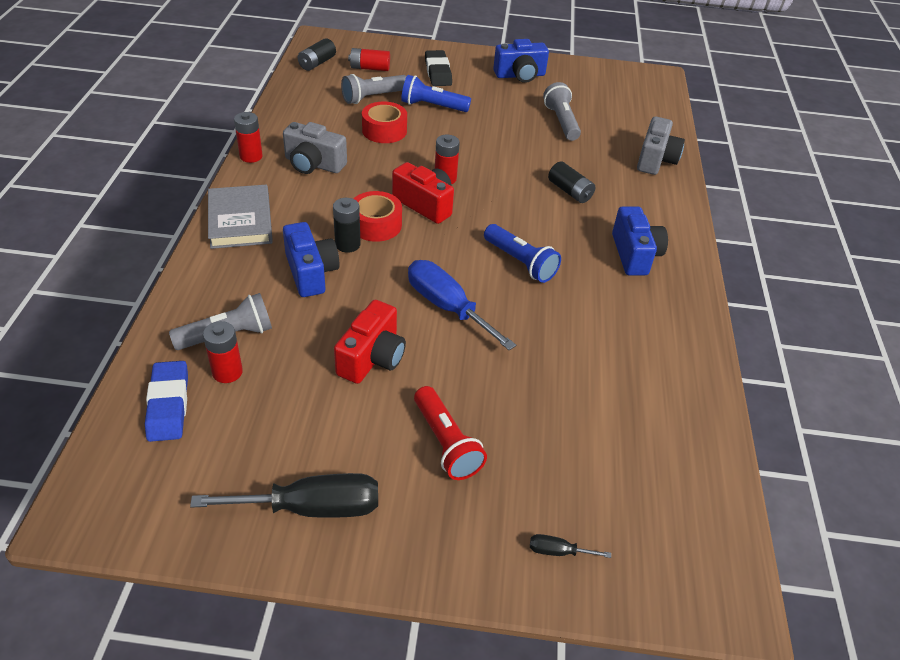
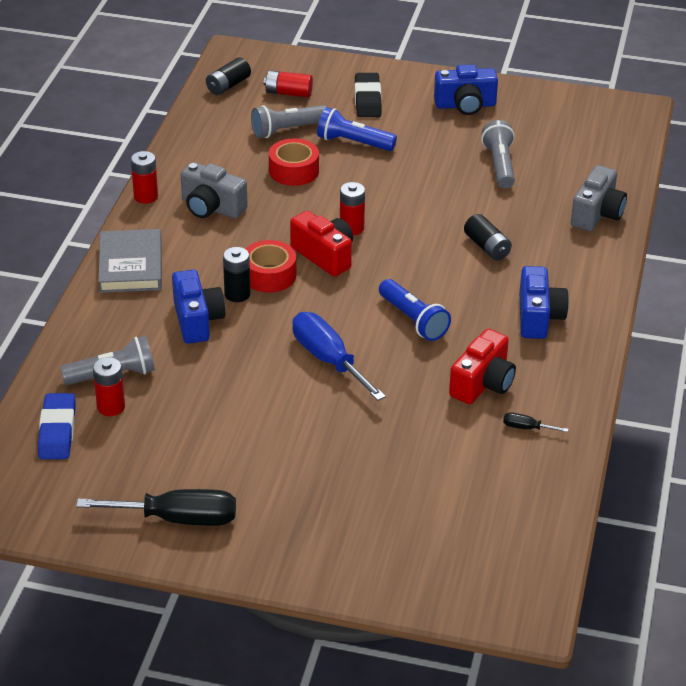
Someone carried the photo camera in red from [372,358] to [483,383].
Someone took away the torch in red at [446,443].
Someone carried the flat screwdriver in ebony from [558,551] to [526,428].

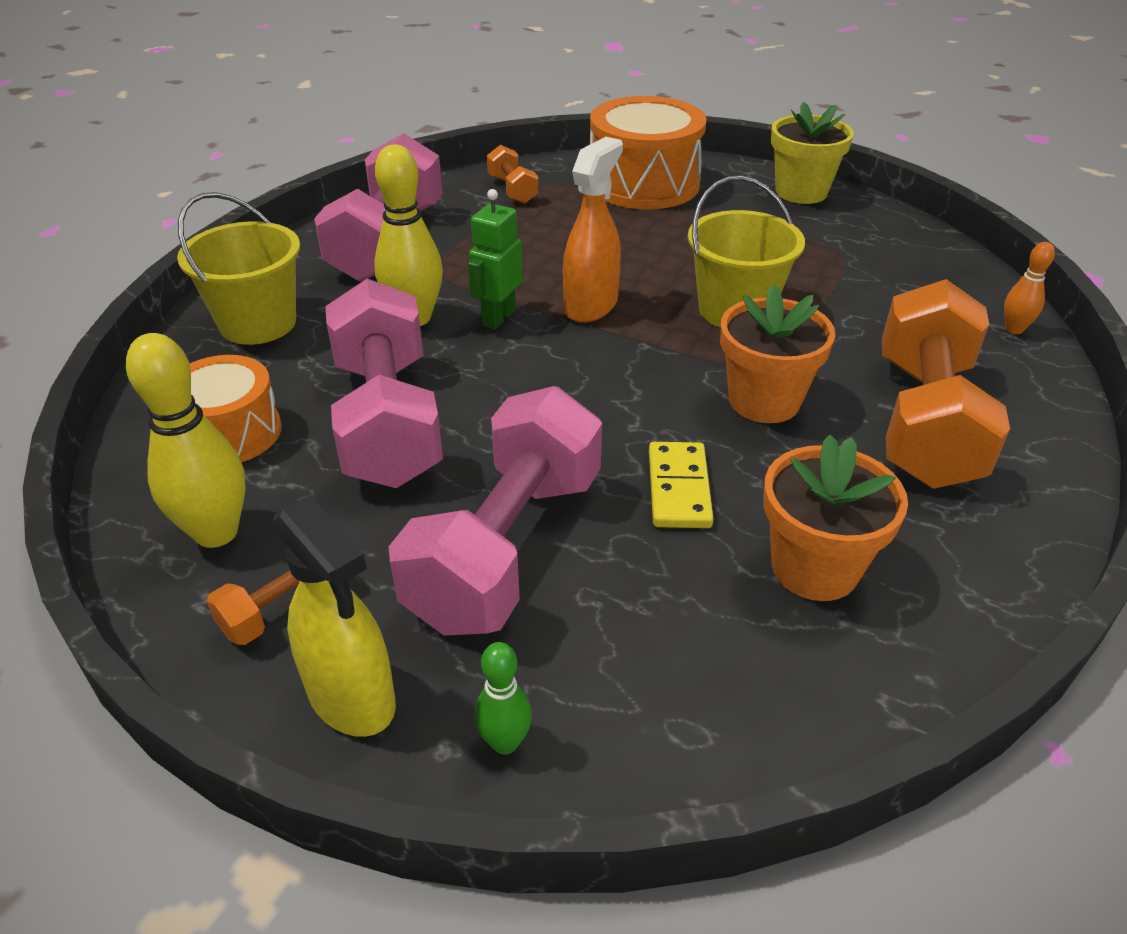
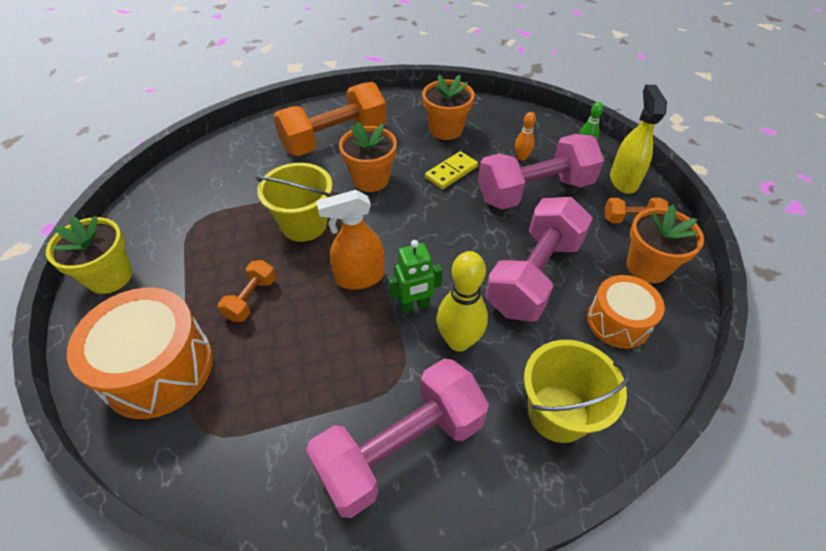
Someone carried the dumbbell in bright orange from [512,190] to [251,299].
Someone carried the bowling pin in bright orange from [1014,329] to [521,157].
Someone swapped the bowling pin in yellow at [216,532] for the potted plant in bright orange at [647,266].

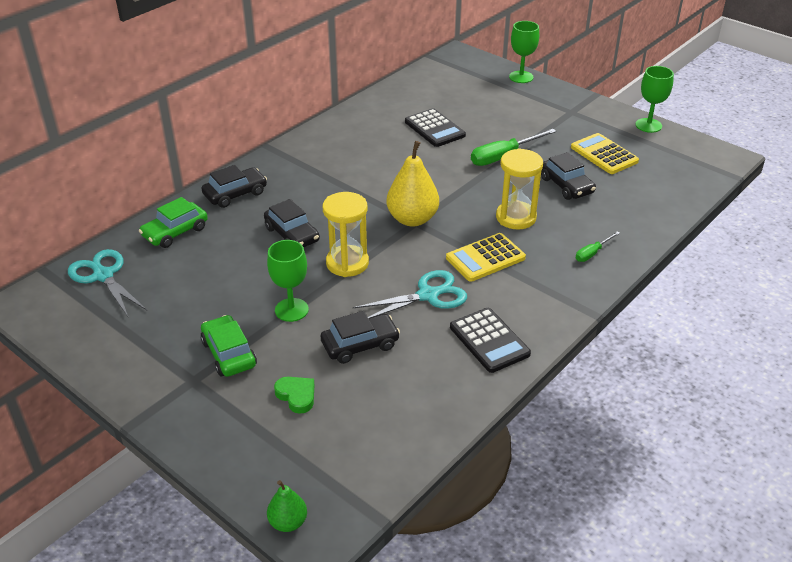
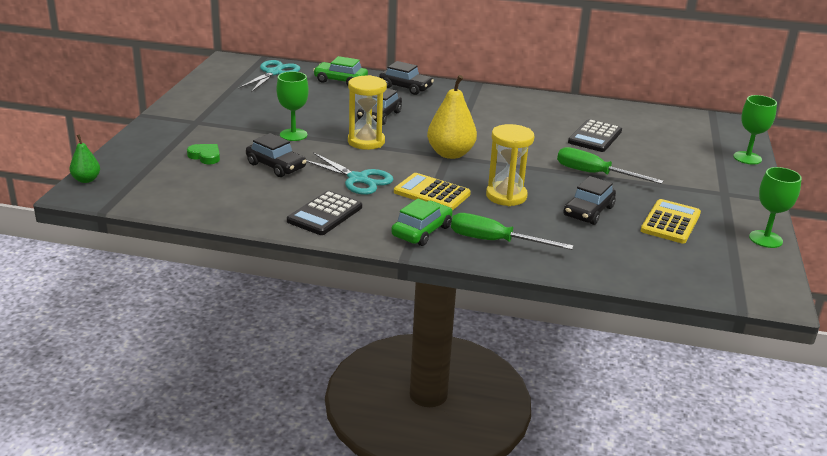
Someone scaled the flat screwdriver in emerald at [592,253] by 1.83.
Someone carried the automobile in emerald from [229,354] to [422,231].
Someone rotated the love heart in emerald at [296,396] by 75 degrees counterclockwise.

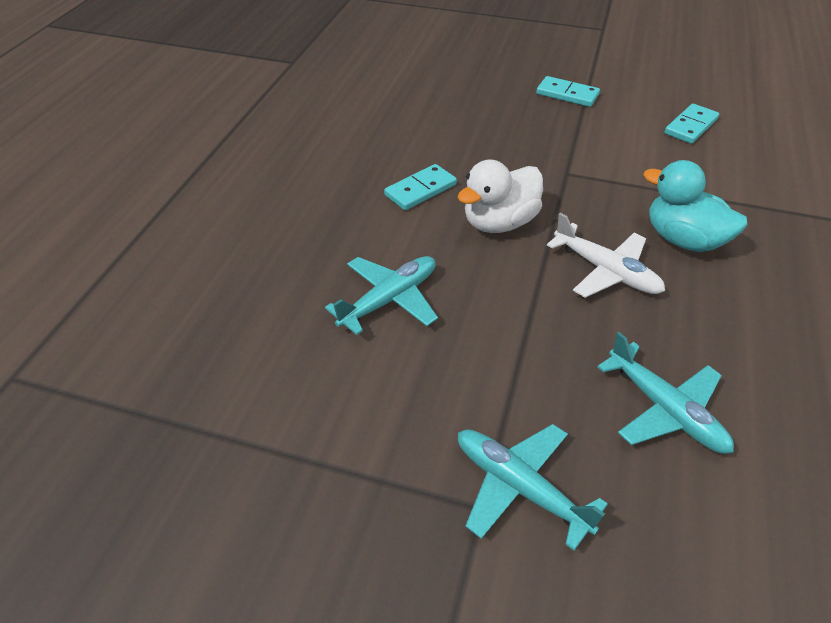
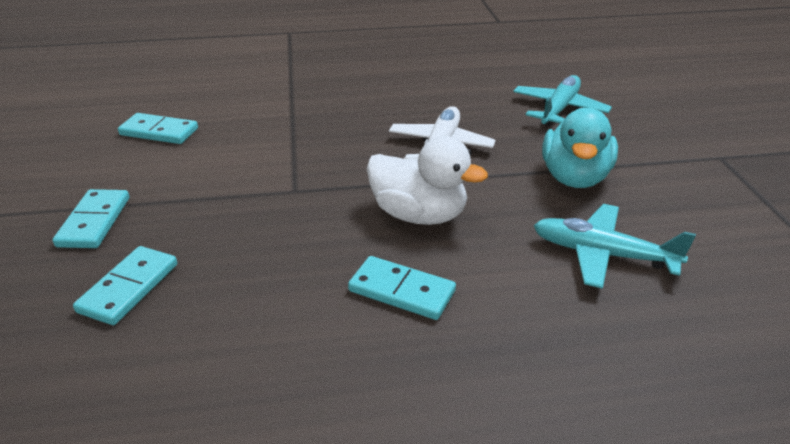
Someone carried the duck in turquoise from [683,240] to [574,177].
Someone took away the plane in turquoise at [520,487].
Someone put down the domino tile in turquoise at [129,288].

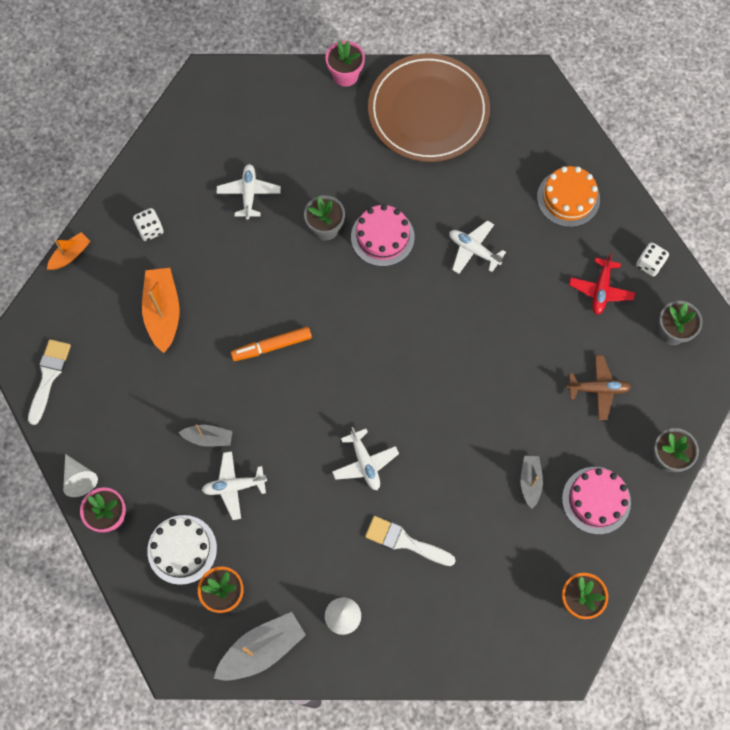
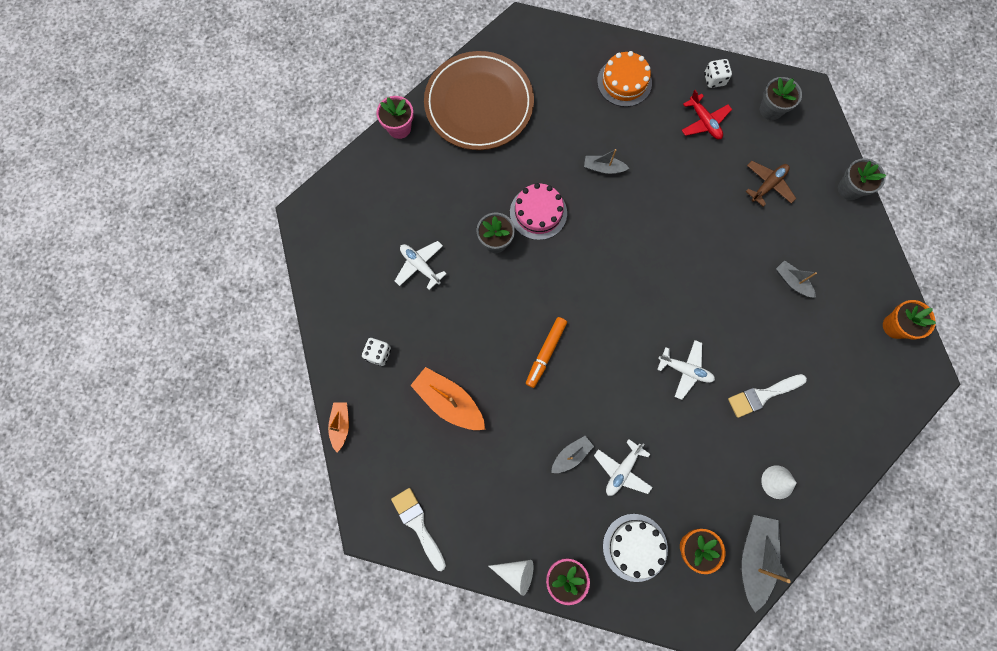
Someone swapped the plane in snow-white at [473,250] for the toy boat in grey at [603,168].
Someone took away the cake in rosy at [596,500].

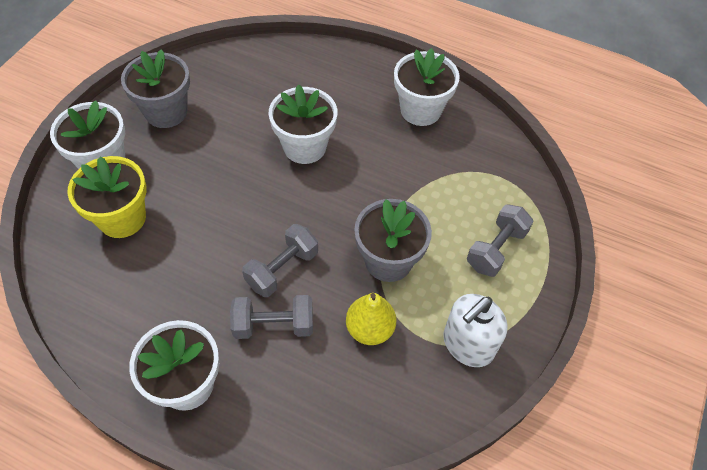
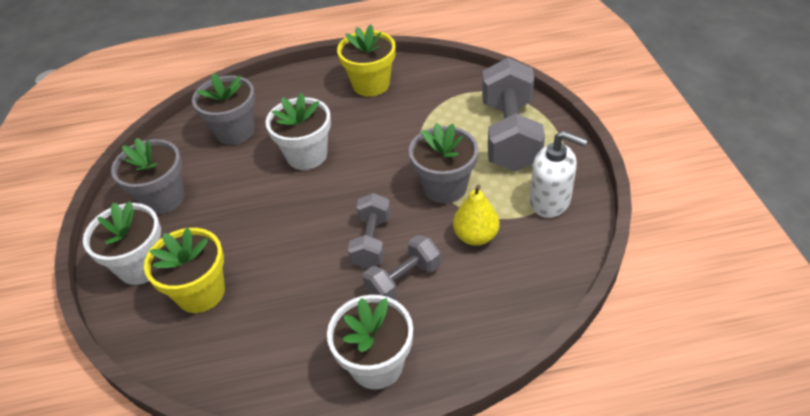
Someone repainted the potted plant in snow-white at [420,110], which became the potted plant in yellow at [371,84].
Someone scaled the dumbbell in grey at [496,249] by 1.77.
Someone rotated the pump bottle in snow-white at [467,344] by 75 degrees counterclockwise.
Someone put down the potted plant in grey at [235,131].

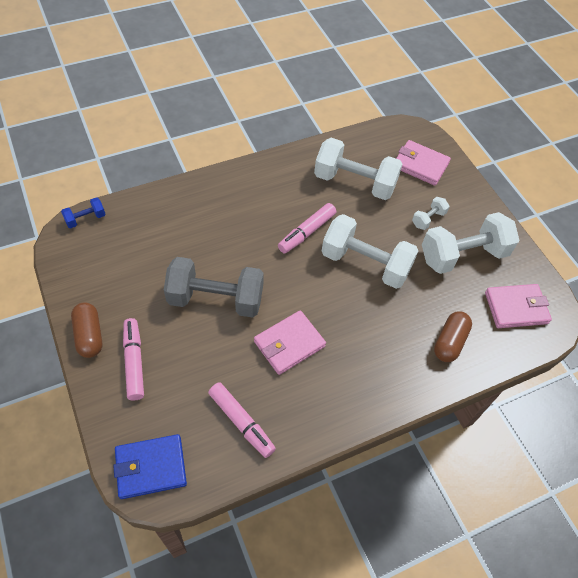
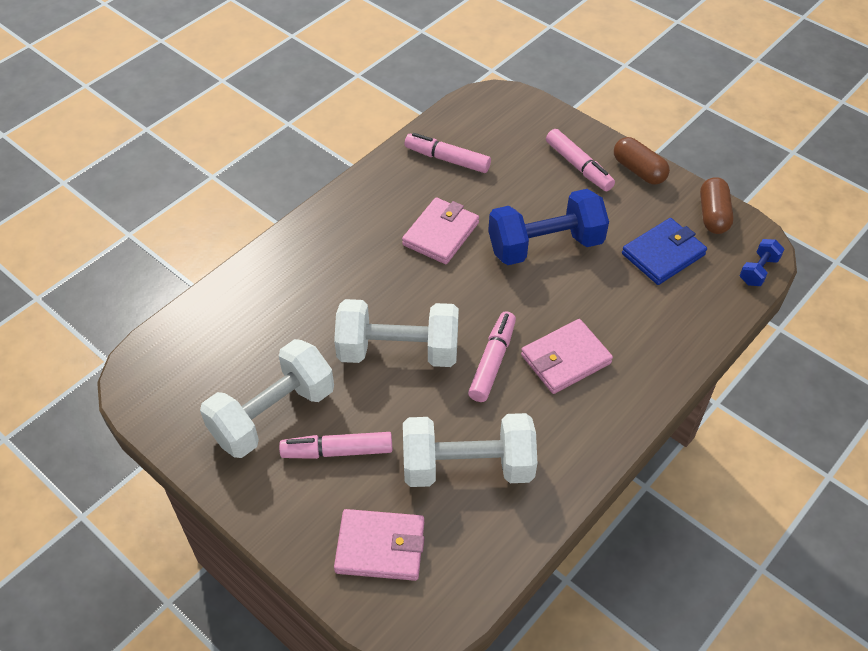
Someone swapped the dumbbell in snow-white at [428,219] for the felt pen in rosy at [337,451].
Someone repainted the dumbbell in grey at [216,299], which became the dumbbell in blue at [545,246].
Someone carried the billfold in rosy from [516,308] to [565,359].
Someone carried the capsule in brown from [449,342] to [713,215].
Someone carried the billfold in blue from [151,467] to [663,254].

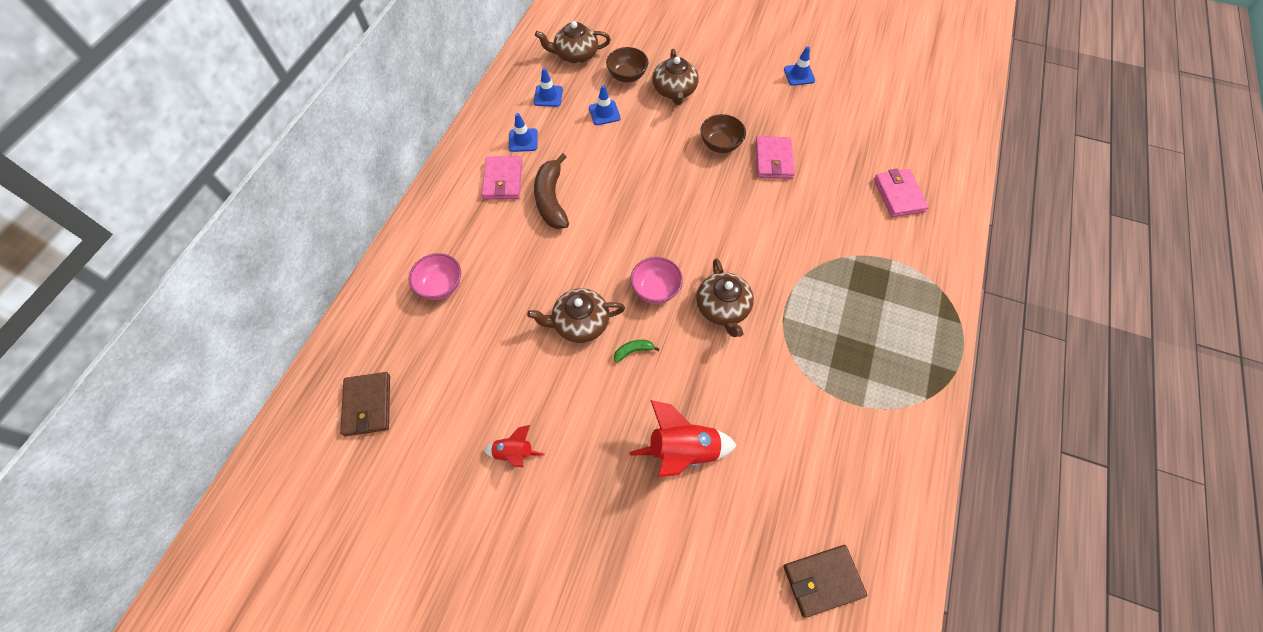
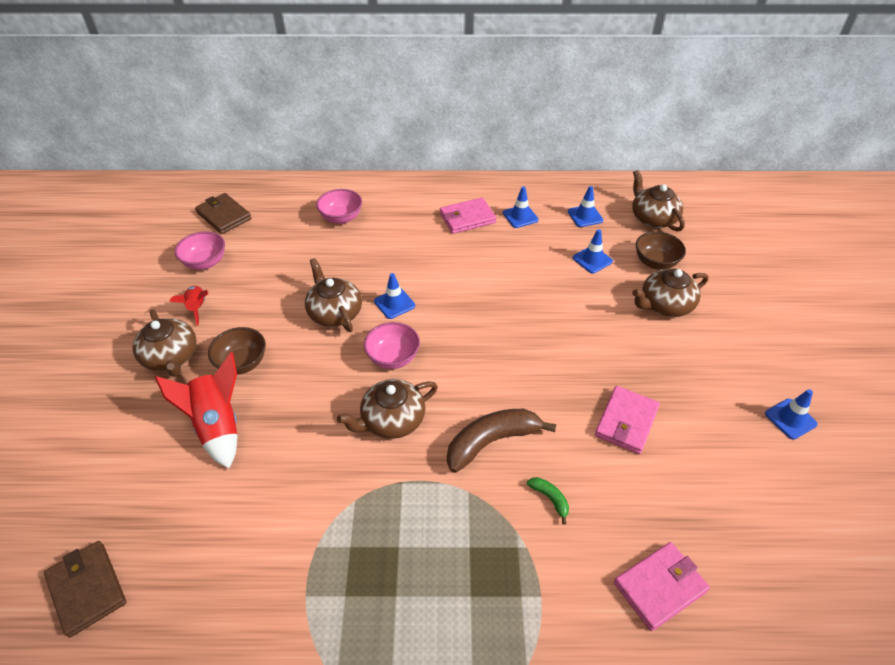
Someone carried the serving bowl in brown from [720,144] to [242,363].
Someone rotated the billfold in rosy at [773,160] by 45 degrees counterclockwise.
Someone carried the toy banana in brown from [551,199] to [491,442].
Someone carried the toy banana in emerald from [633,351] to [550,499].
Someone rotated the billfold in brown at [368,405] by 75 degrees clockwise.
Someone put down the serving bowl in rosy at [205,262].
Someone put down the traffic cone in blue at [394,303].
Someone put down the teapot in brown at [171,357].

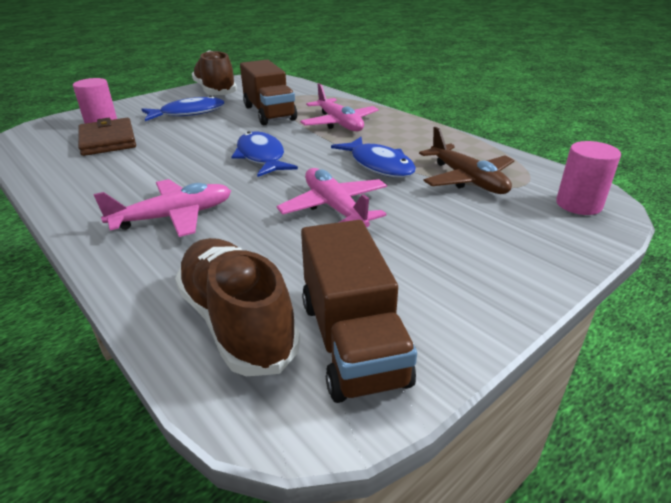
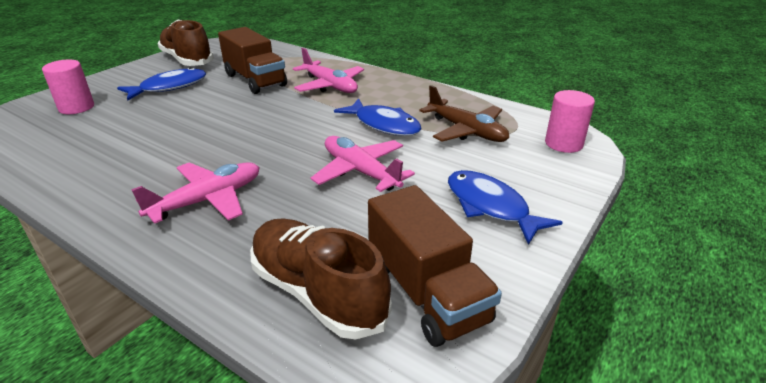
Someone took away the billfold in brown at [108,140].
Someone carried the fish figure in blue from [261,157] to [490,206].

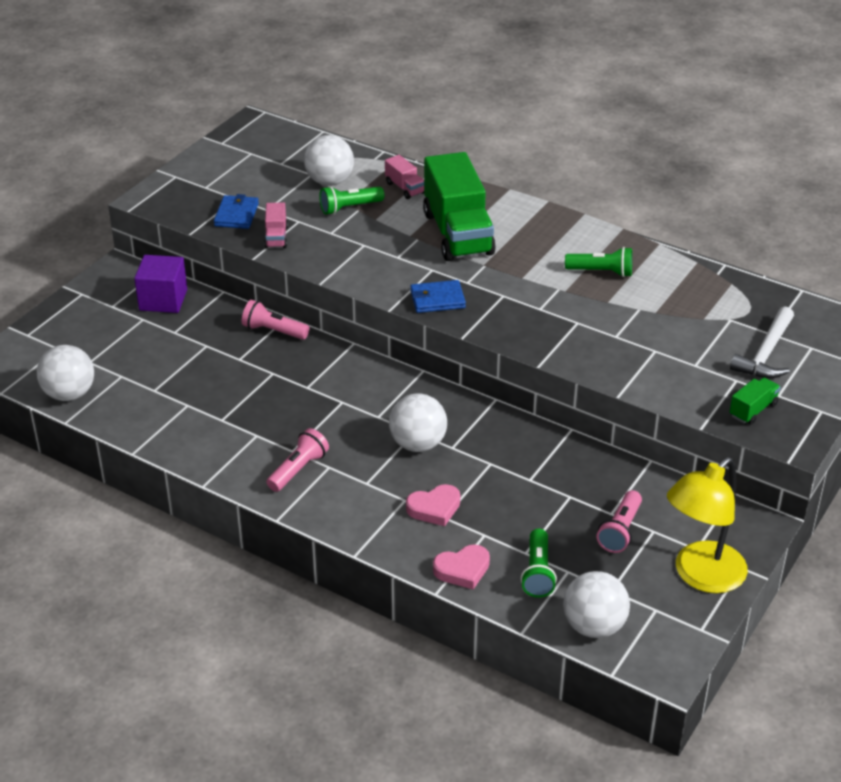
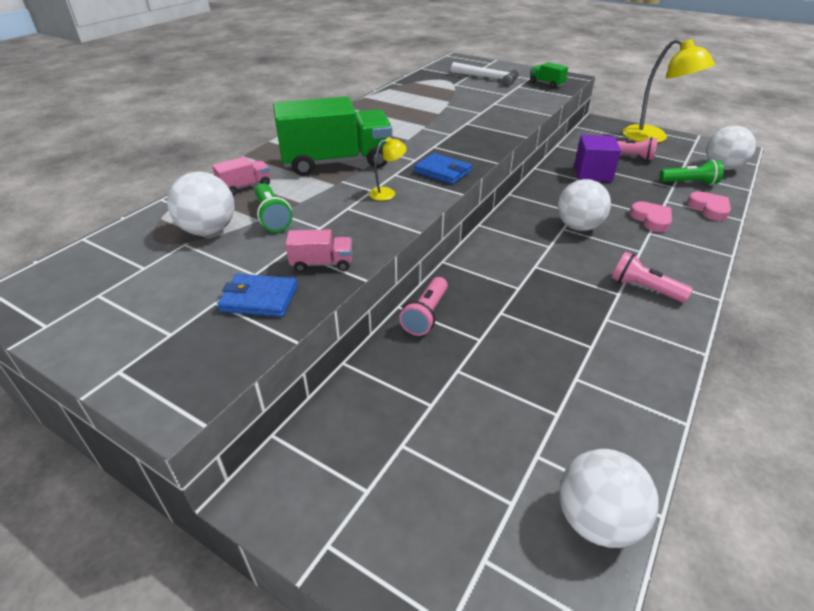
Someone took away the torch in emerald at [601,272].
Someone carried the block in royal purple from [163,300] to [592,173].
Someone rotated the billfold in blue at [437,299] by 45 degrees counterclockwise.
Someone put down the lamp in yellow at [387,193].

